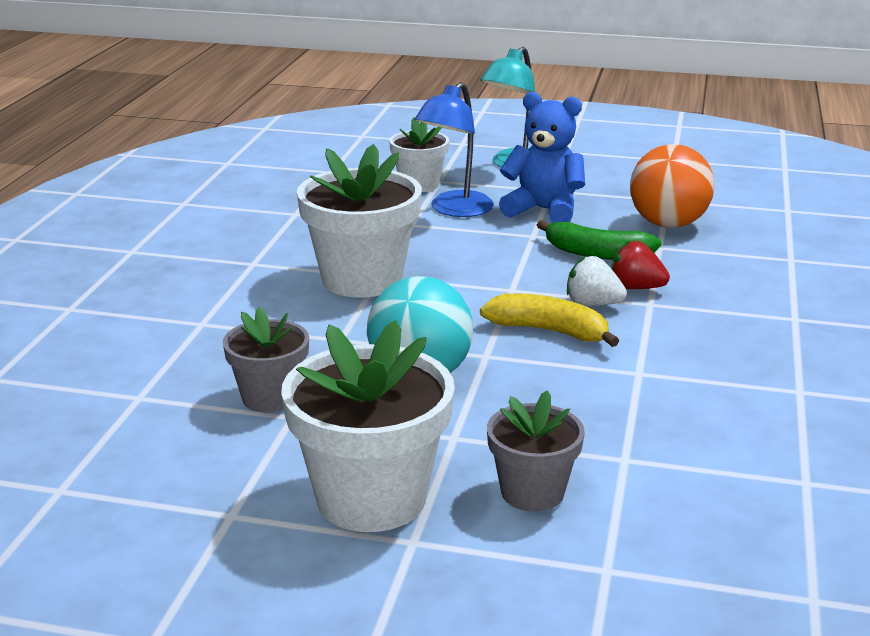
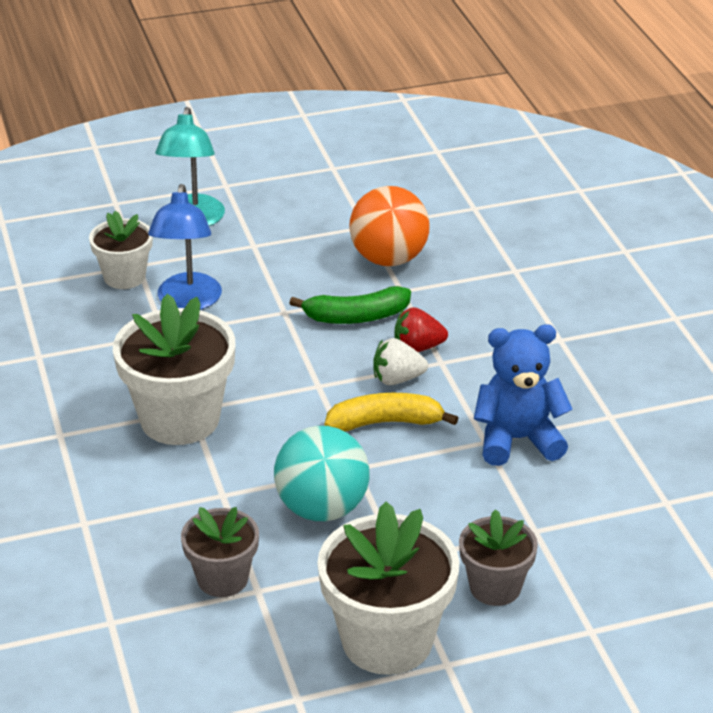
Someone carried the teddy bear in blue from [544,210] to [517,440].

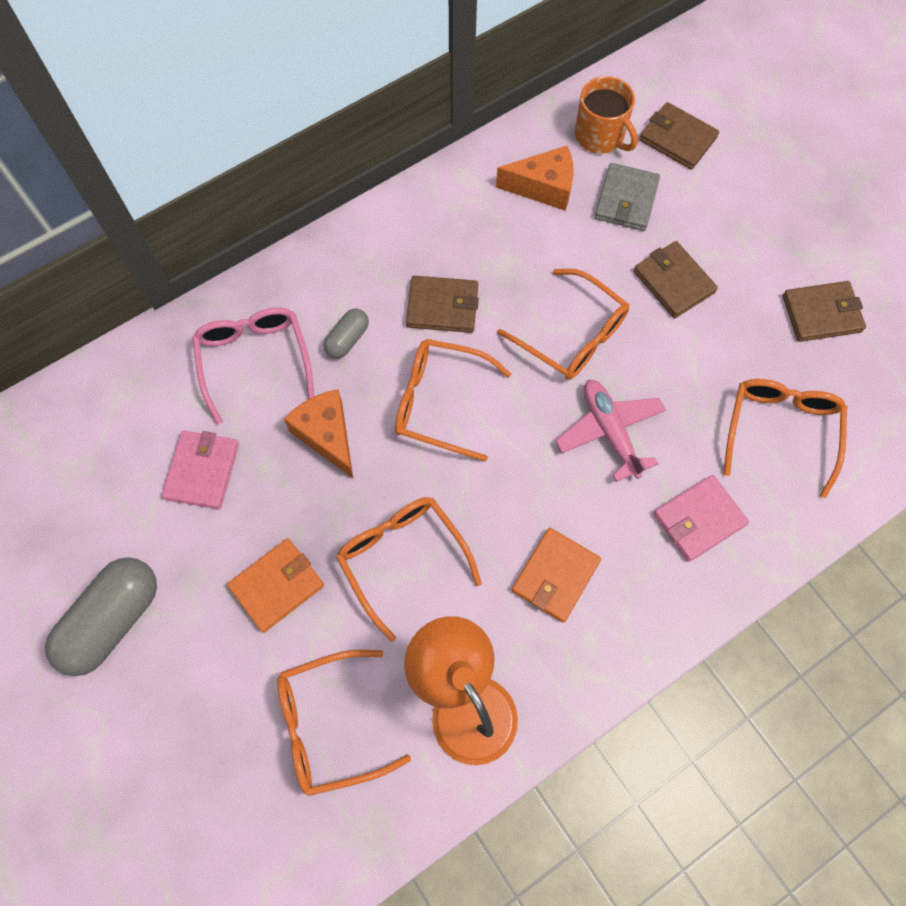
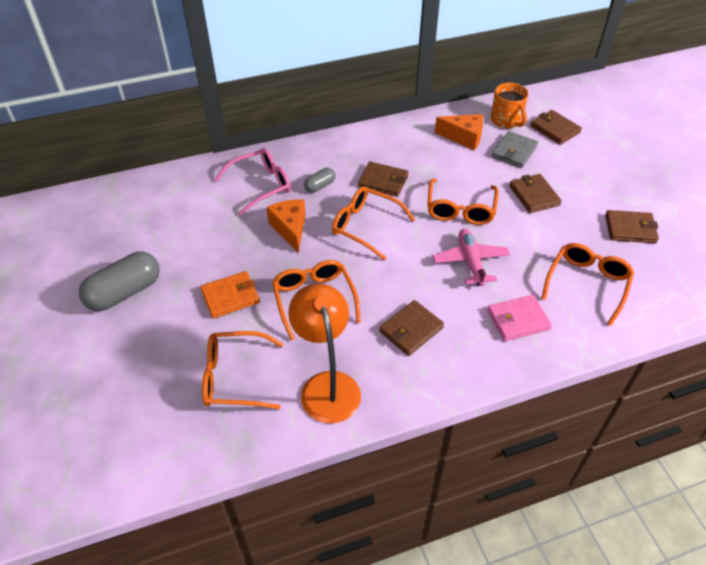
Someone rotated the spectacles in bright orange at [572,335] by 45 degrees clockwise.
Someone rotated the spectacles in rosy at [254,360] by 60 degrees clockwise.
Someone took away the billfold in rosy at [202,471].
Someone repainted the billfold in bright orange at [555,575], which became the billfold in brown at [411,330].

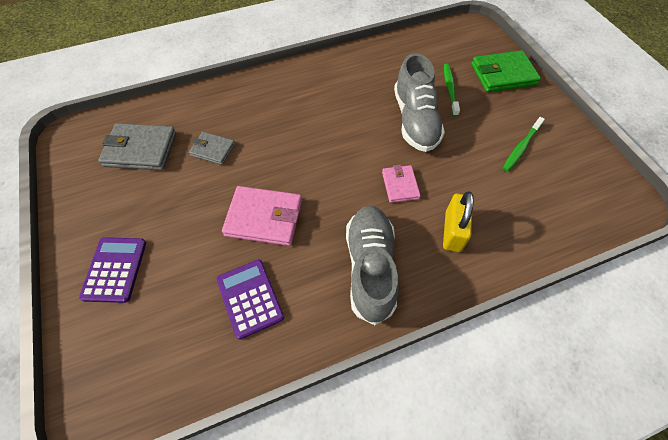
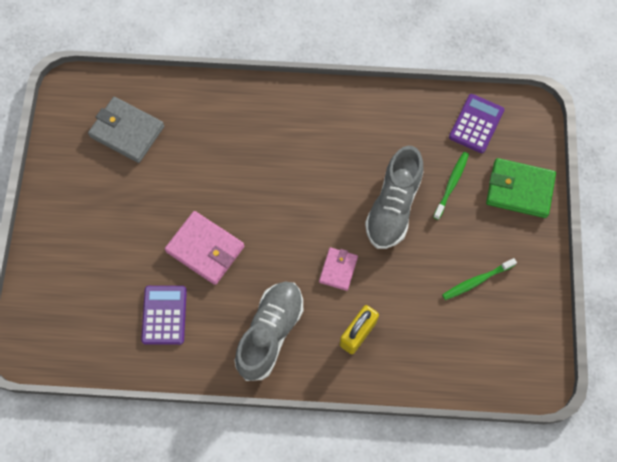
Someone took away the billfold in grey at [213,150].
Someone carried the pocket calculator in royal purple from [115,269] to [476,124].

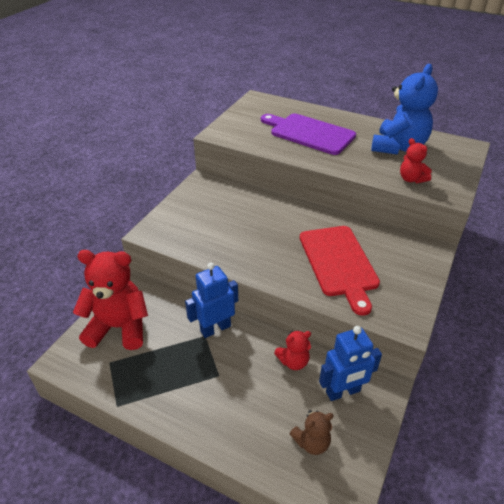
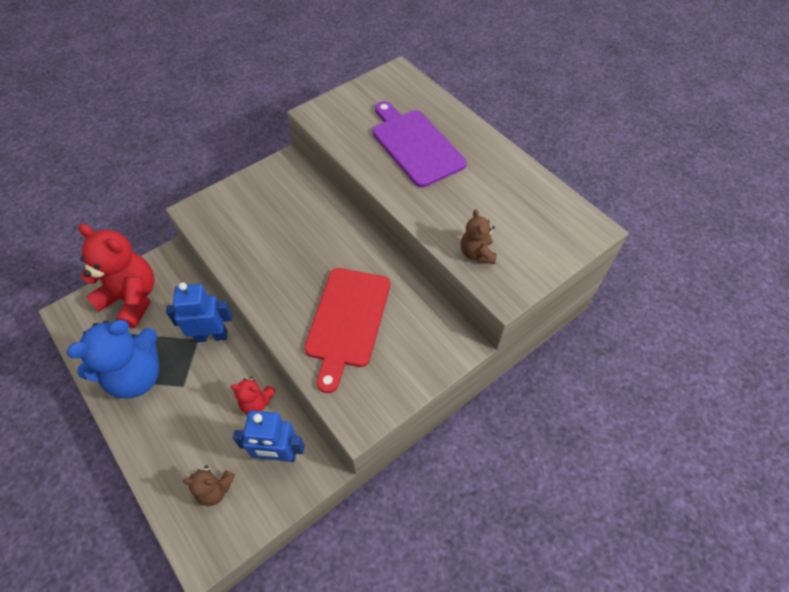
Someone carried the teddy bear in blue from [398,147] to [136,376].
Someone repainted the teddy bear in red at [411,179], which became the teddy bear in brown at [477,253].

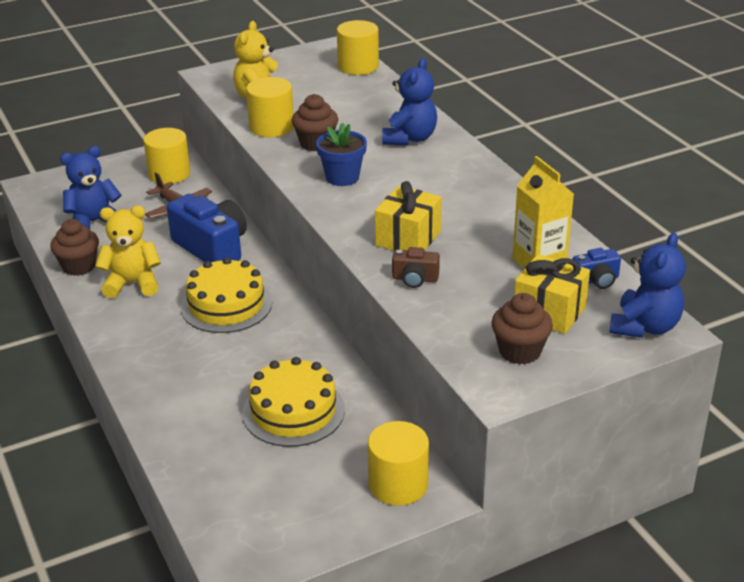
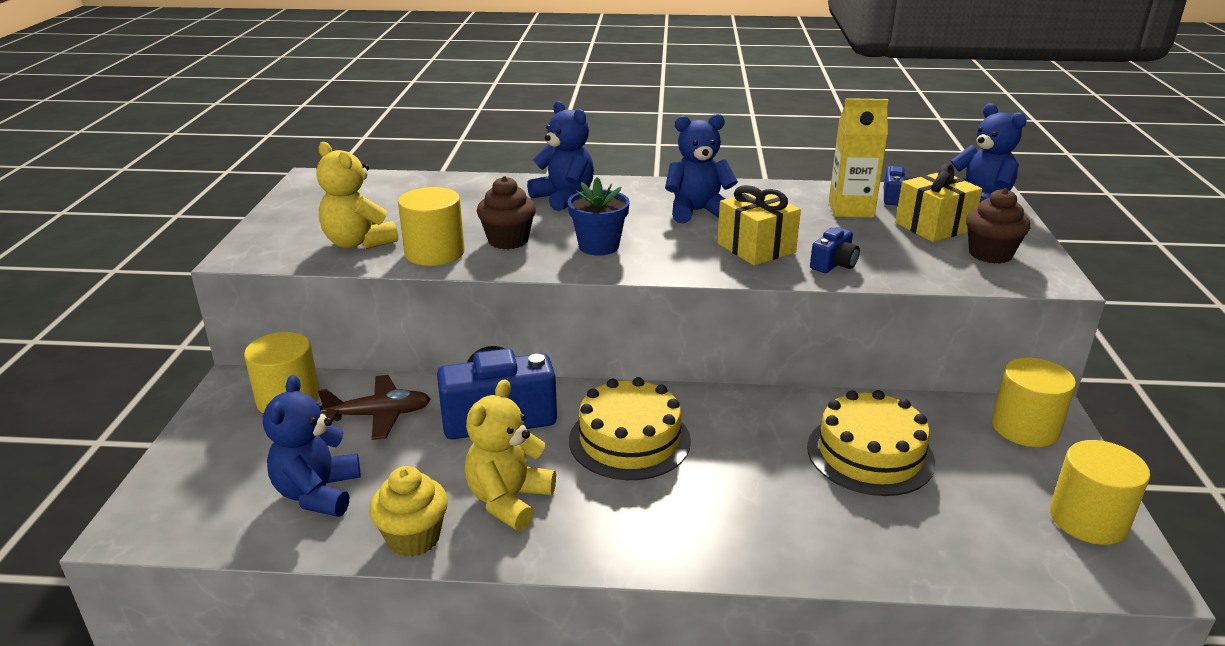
Someone carried the cylinder shape in yellow from [358,66] to [1088,519].
Someone repainted the muffin in brown at [79,266], which became the muffin in yellow at [413,538].
Someone repainted the photo camera in brown at [415,279], which became the photo camera in blue at [834,264].
Someone put down the teddy bear in blue at [697,211].

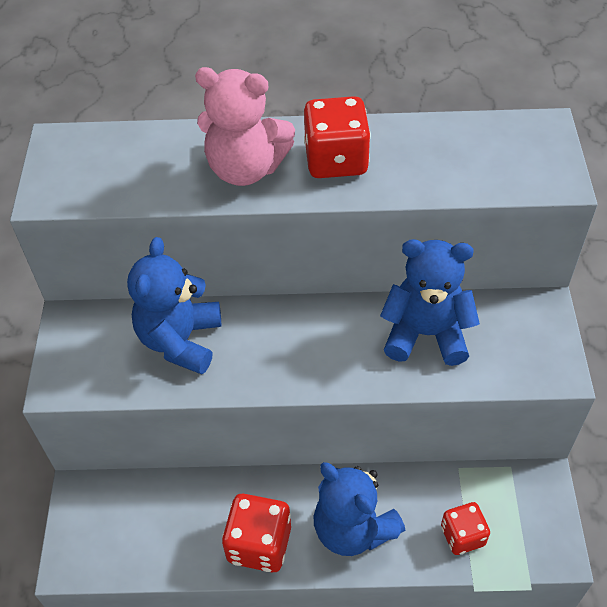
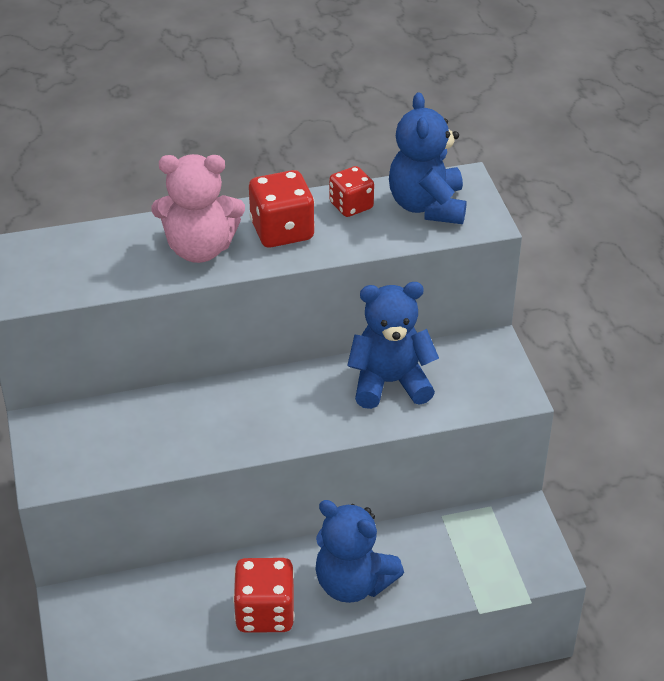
Someone carried the teddy bear in blue from [180,340] to [427,206].
Someone carried the dice in red from [462,536] to [351,206].

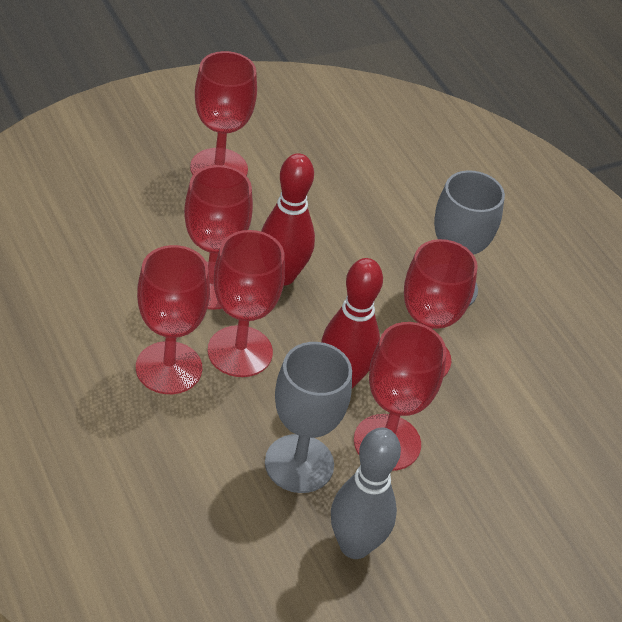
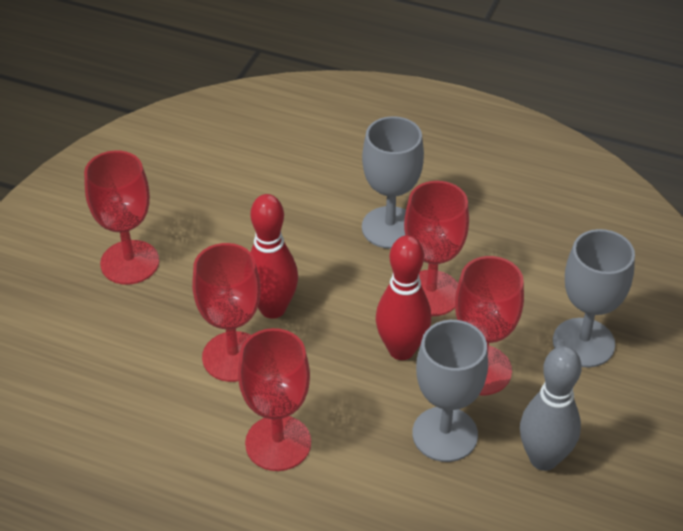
Someone took away the chalice in red at [240,351].
Someone put down the chalice in grey at [583,343].

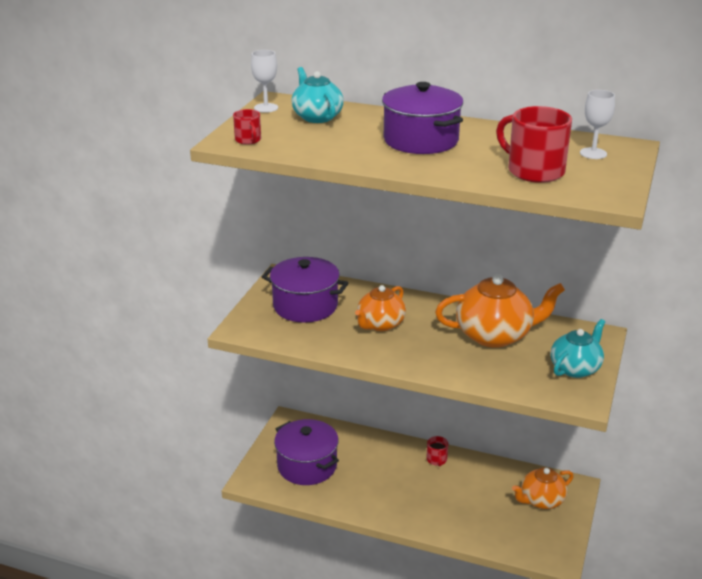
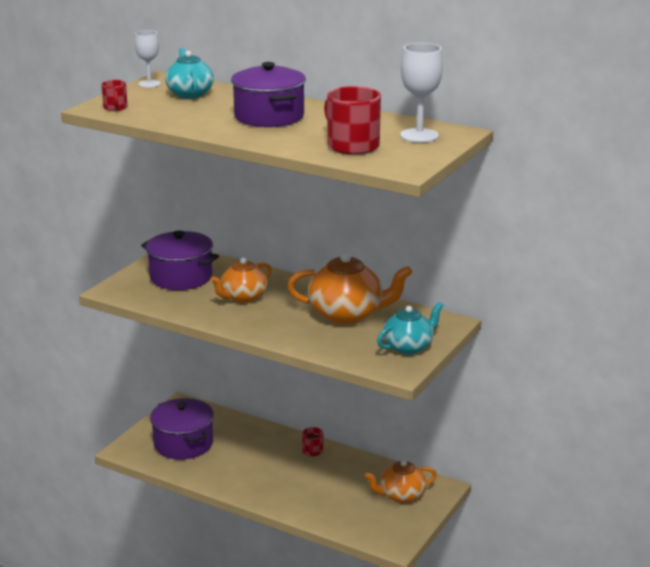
Someone scaled the chalice in snow-white at [593,153] by 1.54.

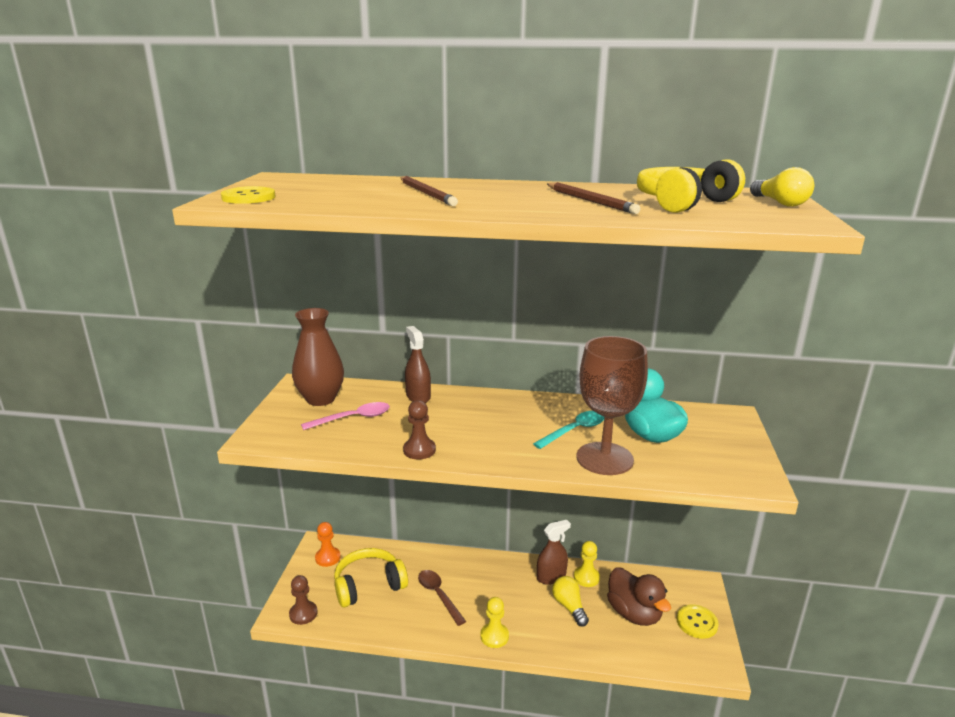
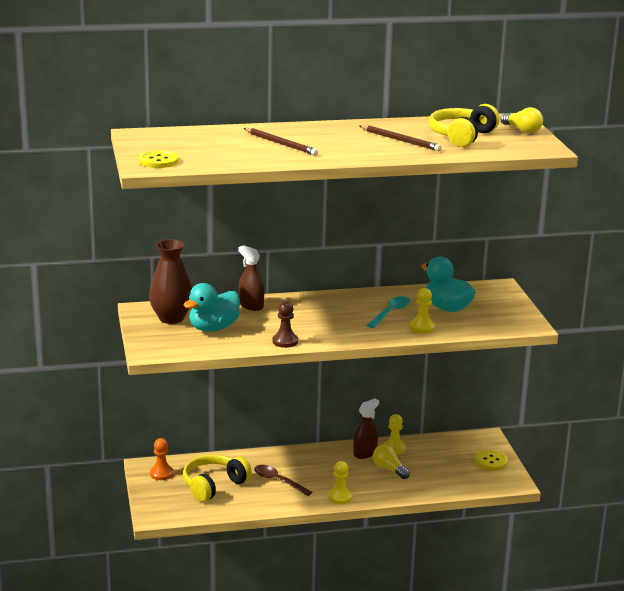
Someone swapped the chalice in brown at [604,458] for the chess pawn in yellow at [422,327].
Someone swapped the teaspoon in rosy at [353,418] for the duck in turquoise at [213,328].
Someone took away the duck in brown at [634,613].
Someone took away the chess pawn in brown at [303,614].

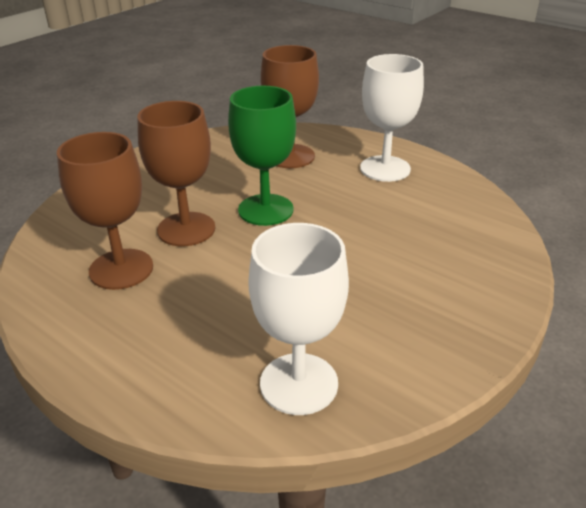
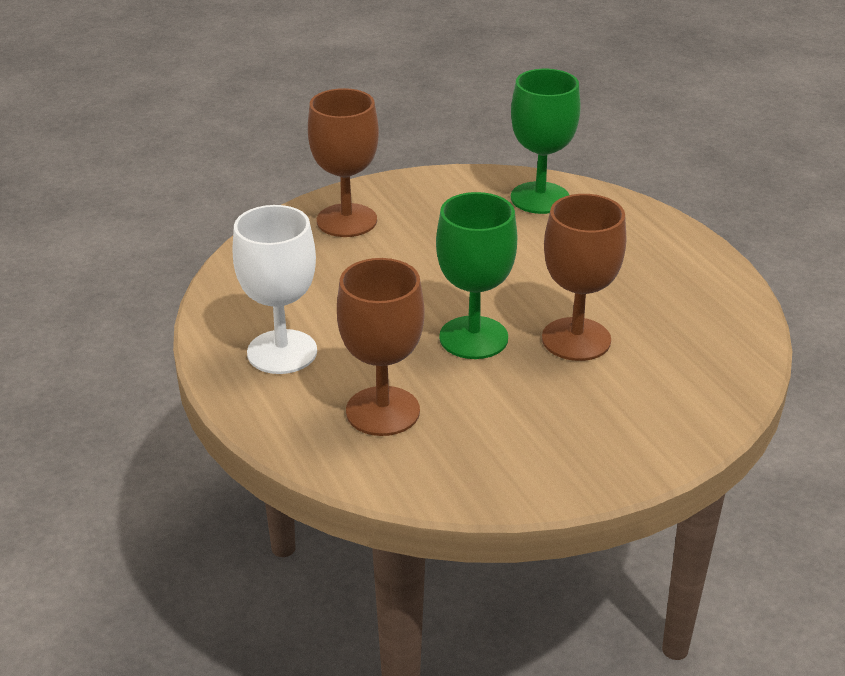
Someone carried the chalice in brown from [121,269] to [346,220].
Someone repainted the chalice in snow-white at [299,383], which became the chalice in emerald at [540,198].

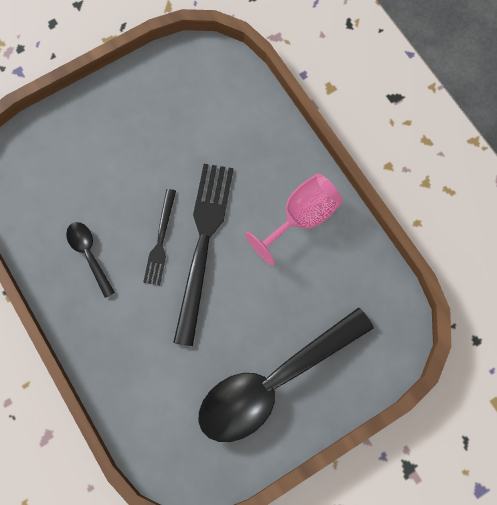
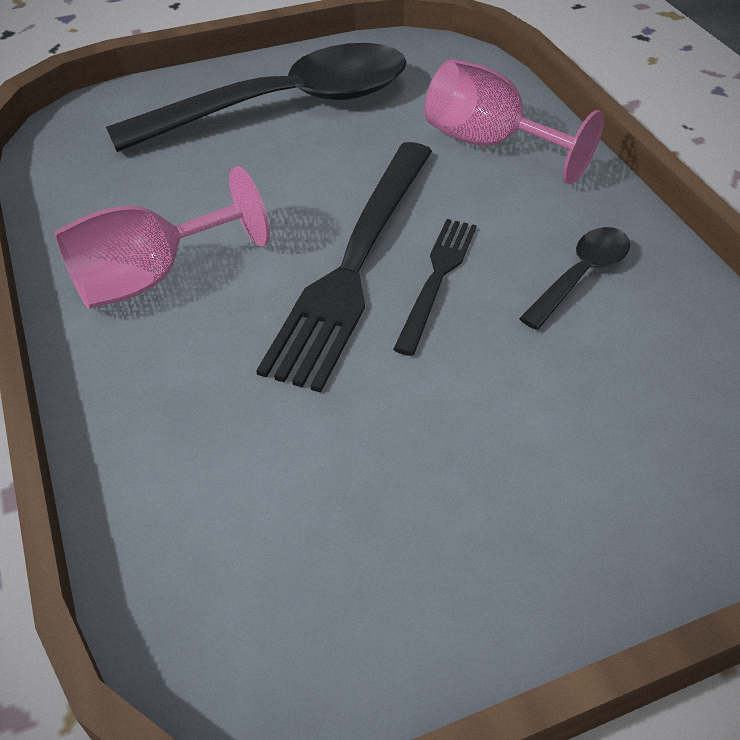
Someone rotated the teaspoon in ebony at [89,255] by 120 degrees counterclockwise.
Someone put down the chalice in rosy at [489,143].

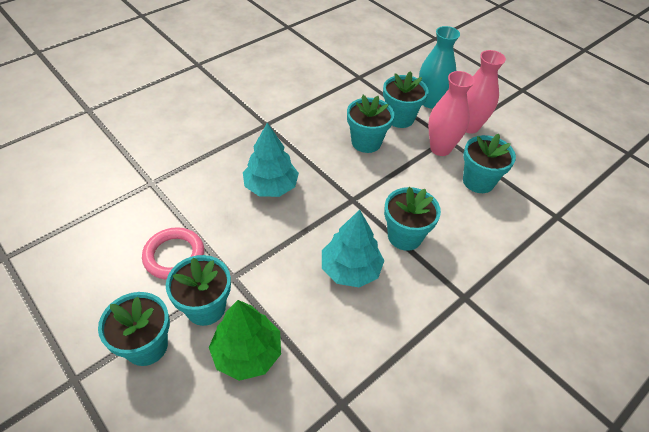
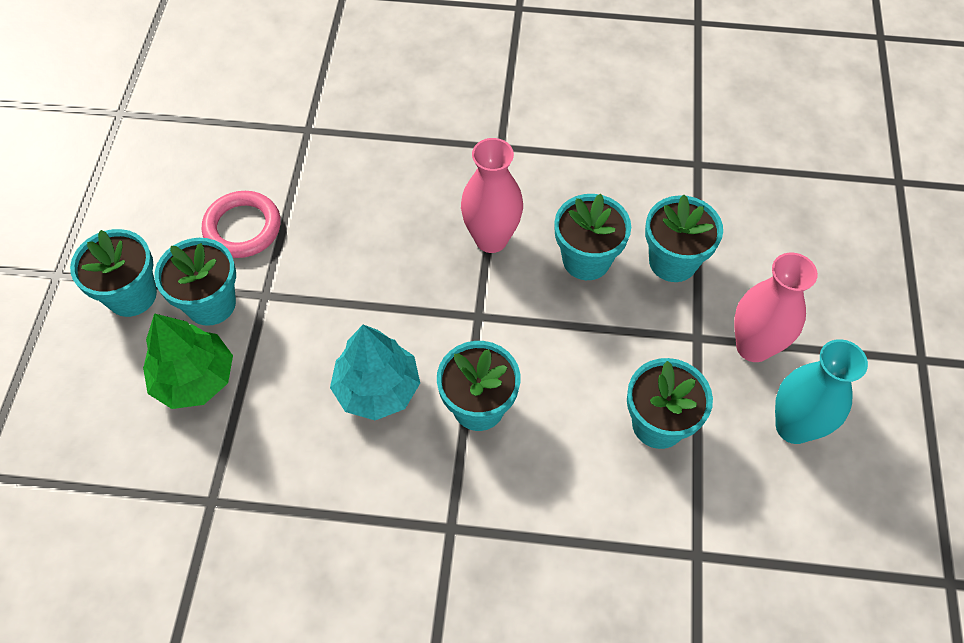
Someone carried the tall vase in turquoise from [430,102] to [793,427].
Someone carried the tall vase in rosy from [440,148] to [491,239].
Someone took away the toy tree in turquoise at [271,186].

